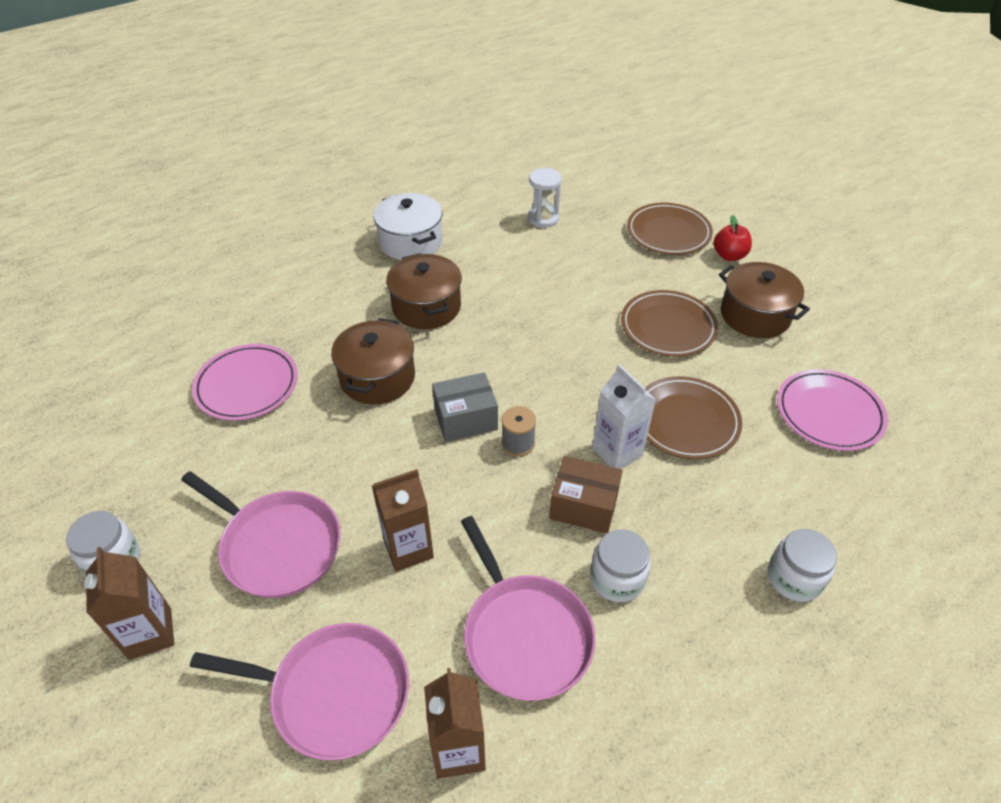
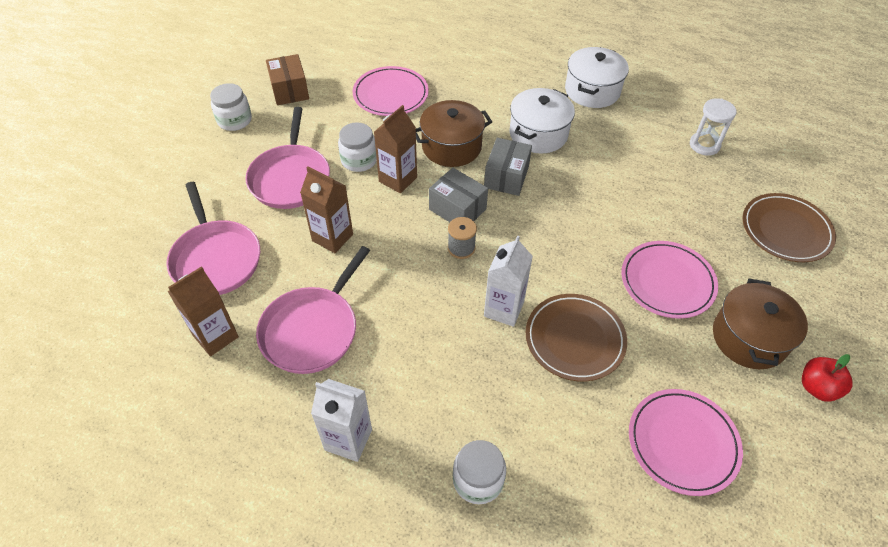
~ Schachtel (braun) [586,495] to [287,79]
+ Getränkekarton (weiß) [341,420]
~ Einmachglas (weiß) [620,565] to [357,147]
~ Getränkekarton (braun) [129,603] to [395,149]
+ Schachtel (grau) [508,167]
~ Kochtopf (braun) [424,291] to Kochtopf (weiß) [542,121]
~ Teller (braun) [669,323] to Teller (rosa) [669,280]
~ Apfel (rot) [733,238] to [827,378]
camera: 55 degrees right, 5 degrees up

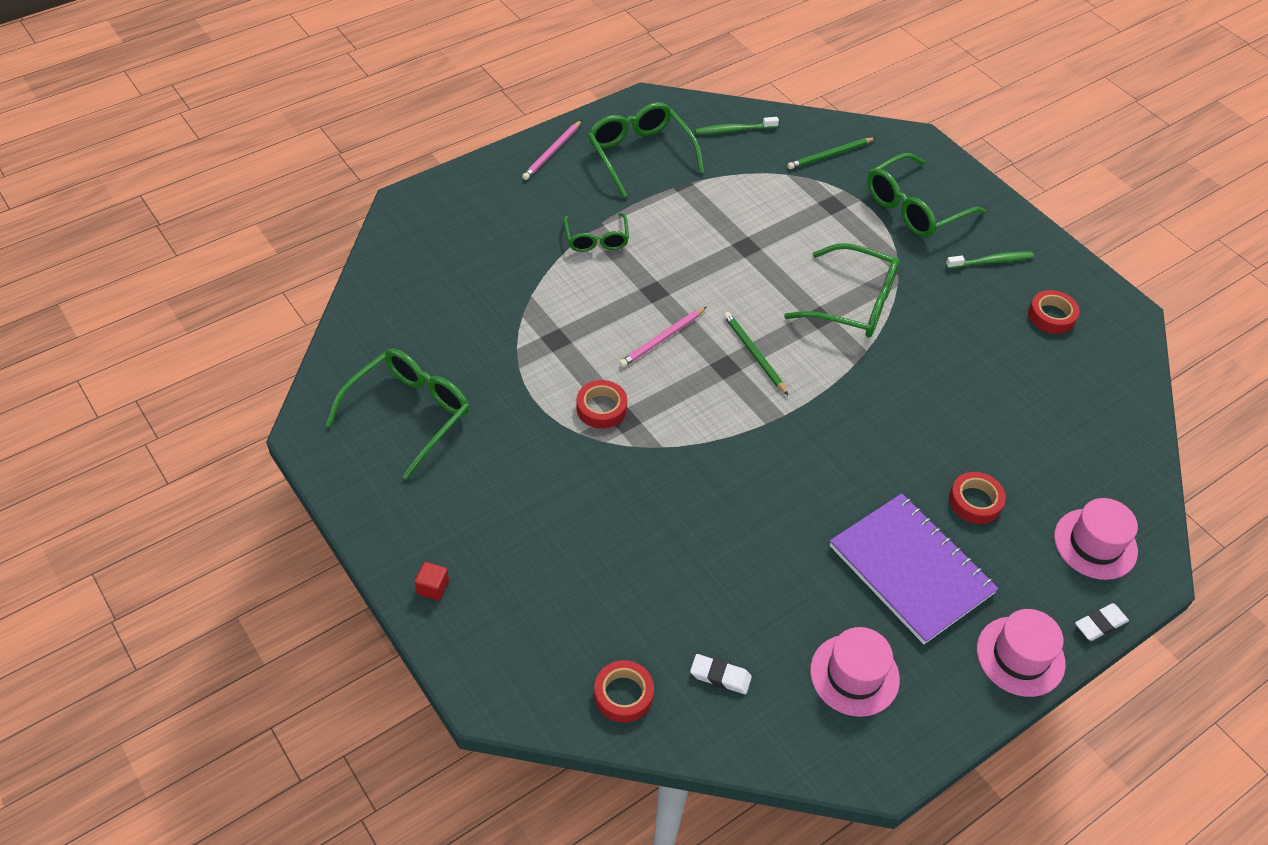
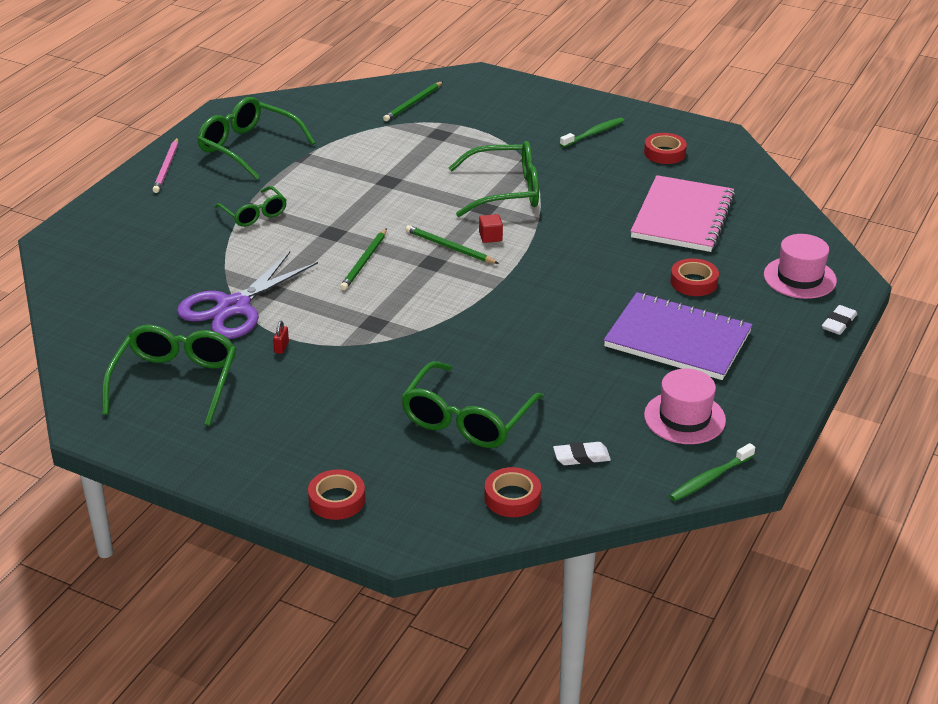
+ Schere (lila) [247,295]
+ Vorhängeschloss (rot) [281,337]
~ Klebeband (rot) [602,404] to [336,494]
~ Bleistift (rosa) [662,337] to Bleistift (grün) [363,259]
~ Brille (grün) [926,195] to [472,404]
~ Kubus (rot) [432,581] to [491,228]
+ Notizbuch (rosa) [682,213]
~ Zahnbürste (grün) [737,126] to [712,472]
- Hut (rosa) [1021,653]
camera: 25 degrees left, 15 degrees down

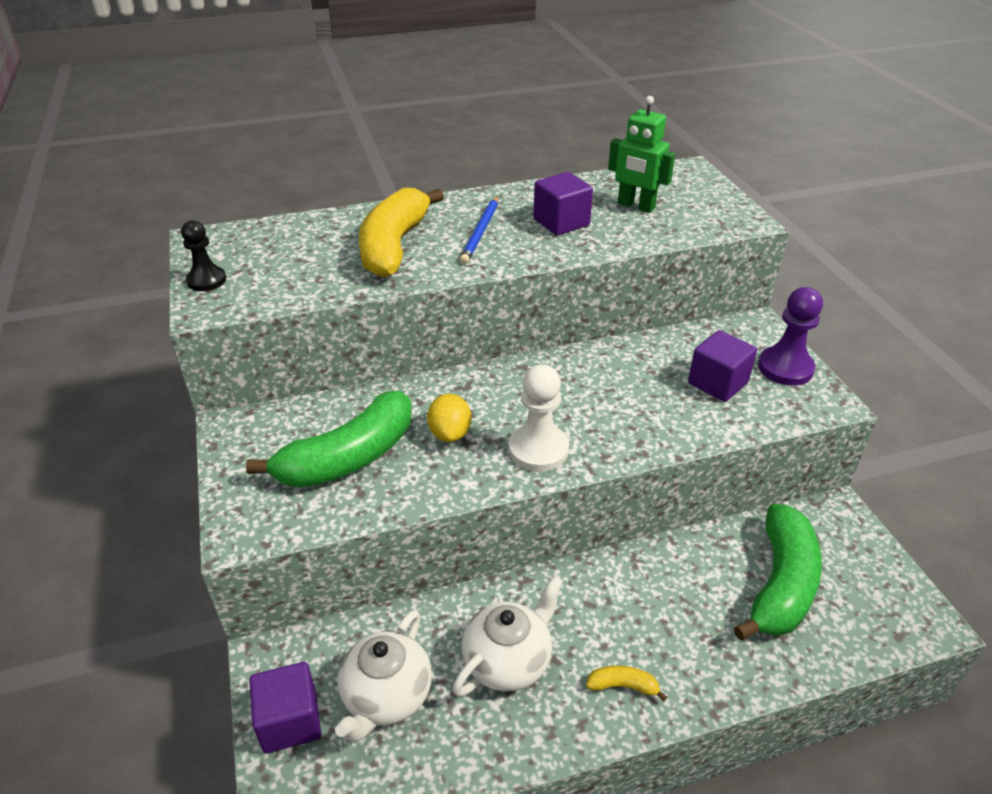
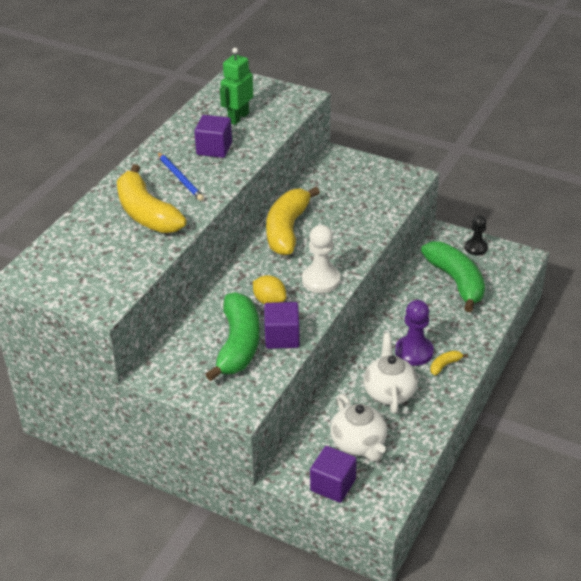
~ Roboter (grün) [641,154] = [236,86] 135 degrees clockwise
~ Kubus (lila) [722,366] to [282,325]
+ Banane (gelb) [293,221]
~ Bauer (lila) [790,336] to [414,333]
~ Bauer (schwarz) [203,255] to [476,235]
camera: 45 degrees left, 0 degrees up

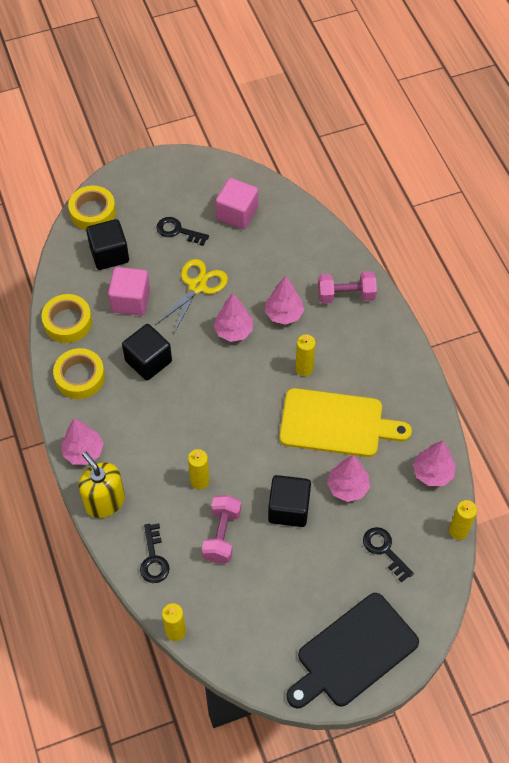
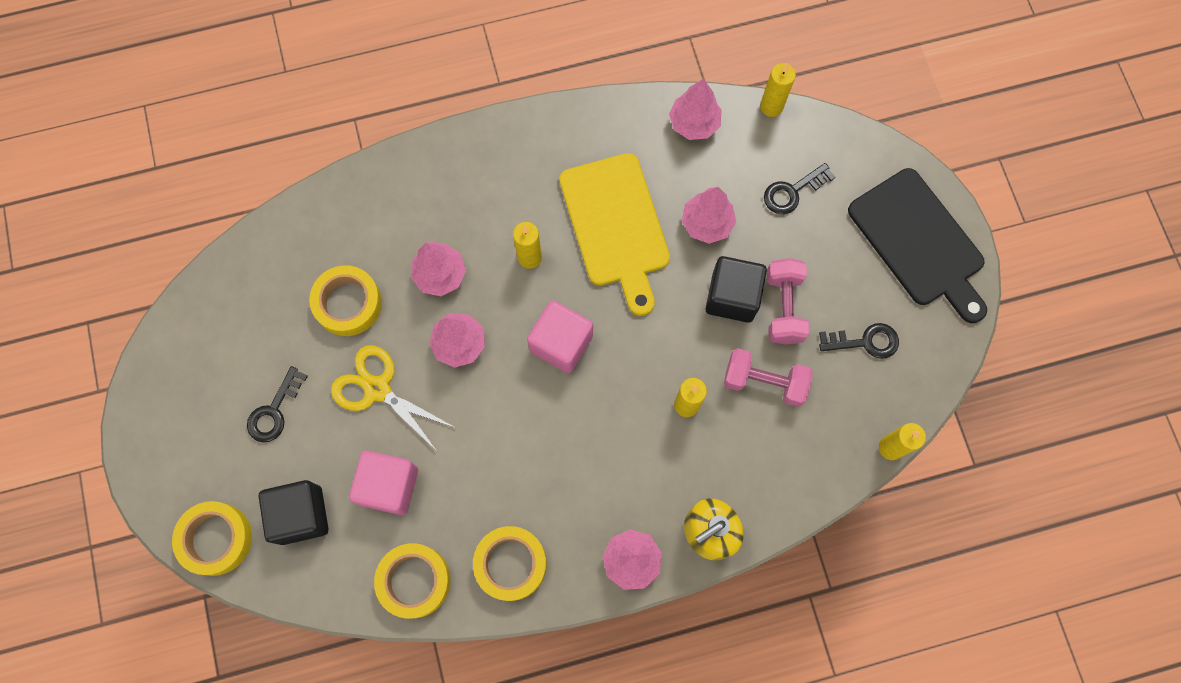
+ Klebeband (gelb) [345,300]
~ Kubus (rosa) [237,203] to [560,336]
~ Schneidebrett (gelb) [346,422] = [614,234] 150 degrees clockwise
~ Hantel (rosa) [347,287] to [788,301]
~ Schlüssel (schwarz) [155,553] to [859,341]
- Kubus (schwarz) [147,352]
camera: 85 degrees left, 15 degrees up

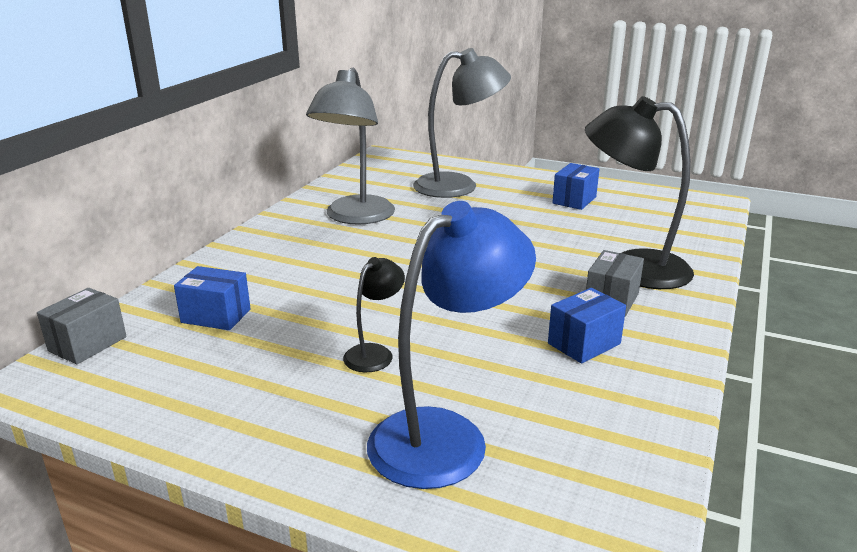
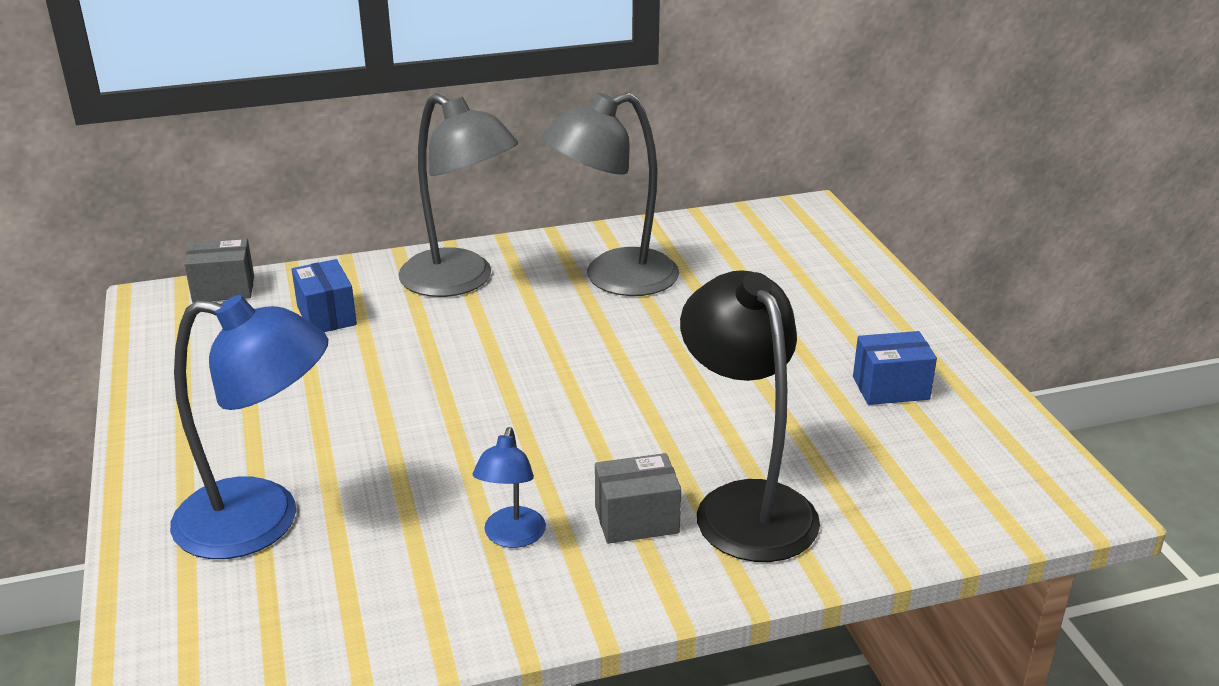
~ Lampe (grau) [462,123] to [458,195]
~ Schachtel (blau) [587,326] to Lampe (blau) [509,487]
- Lampe (schwarz) [374,314]
camera: 50 degrees right, 5 degrees up

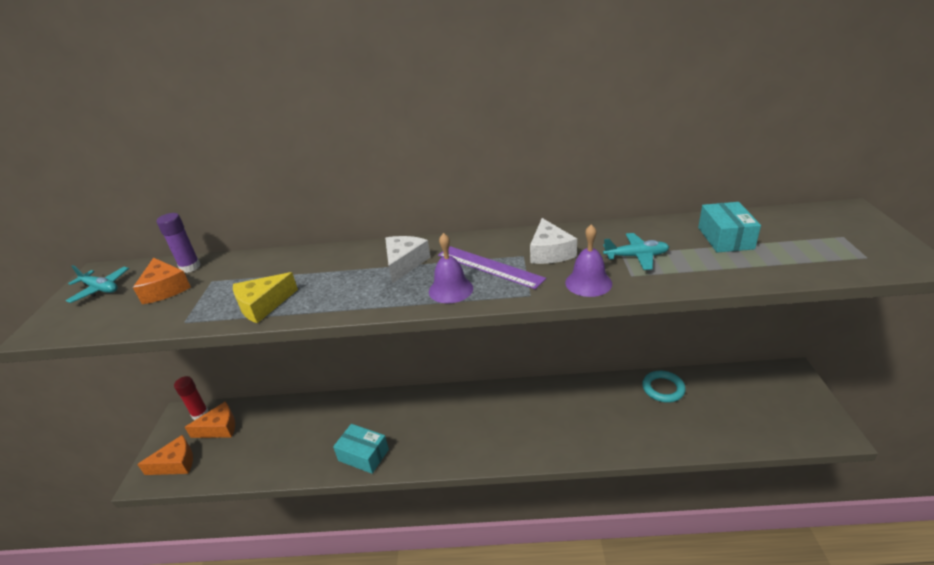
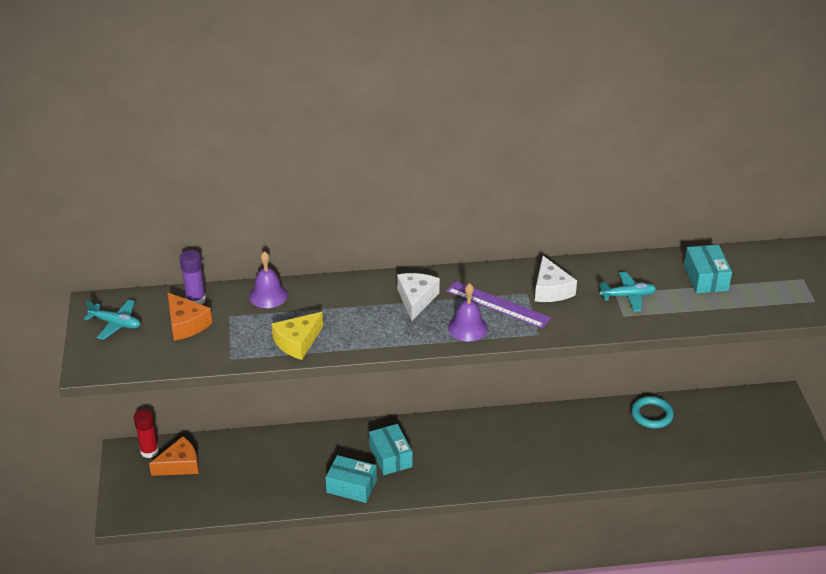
~ Glocke (lila) [588,260] to [268,279]
+ Schachtel (türkis) [391,449]
- Käse (orange) [165,455]
camera: 10 degrees left, 5 degrees up

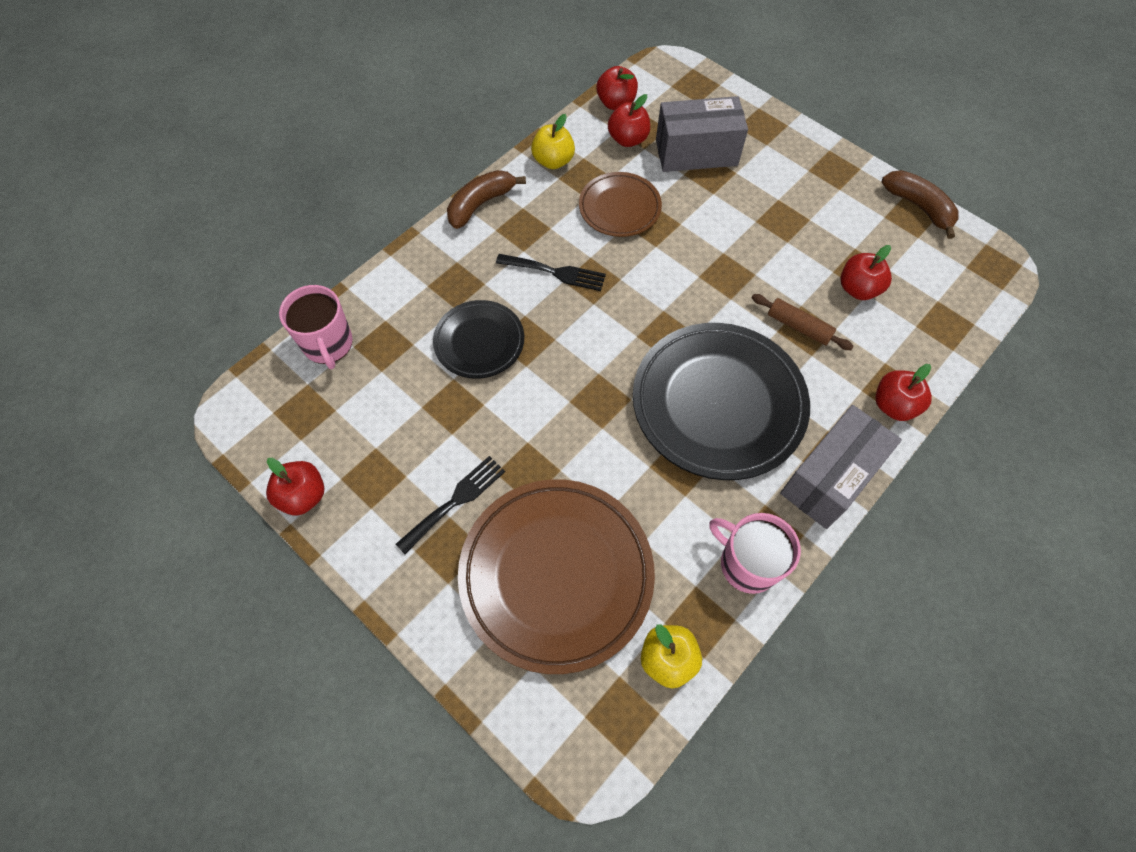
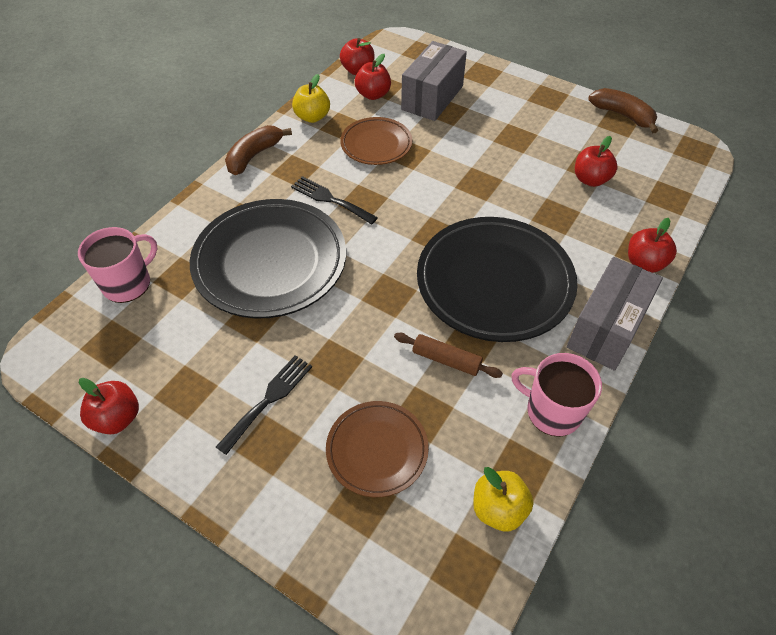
~ Tasse (rosa) [316,327] = [117,265] 105 degrees counterclockwise
~ Teller (schwarz) [478,339] = [268,259] x1.84
~ Gabel (schwarz) [551,272] = [334,200] 150 degrees counterclockwise
~ Teller (braun) [556,576] = [377,449] x0.54
~ Nudelholz (braun) [803,322] to [448,355]
~ Schachtel (grau) [702,134] = [434,81] 45 degrees counterclockwise
camera: 10 degrees left, 10 degrees down

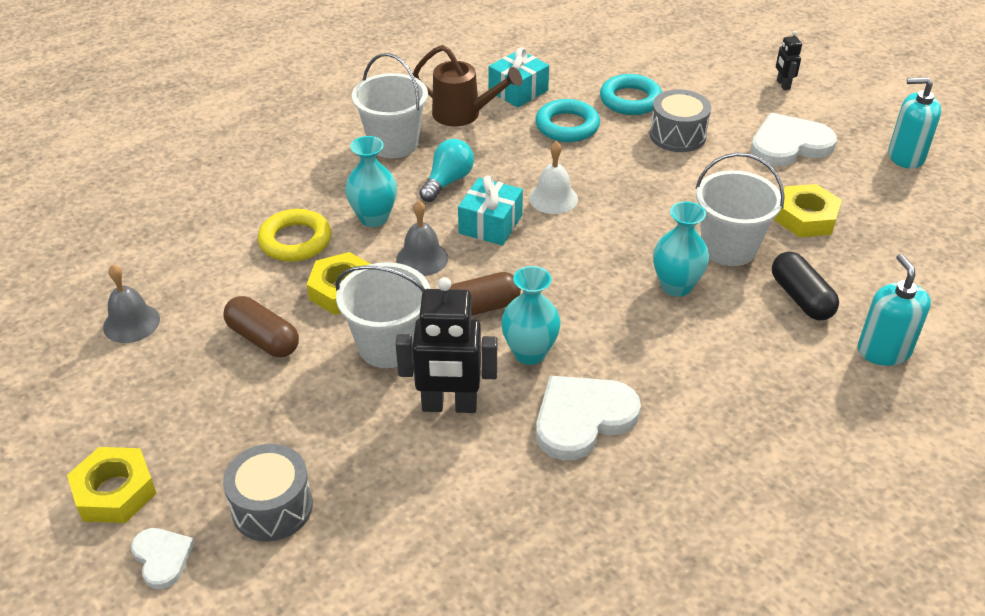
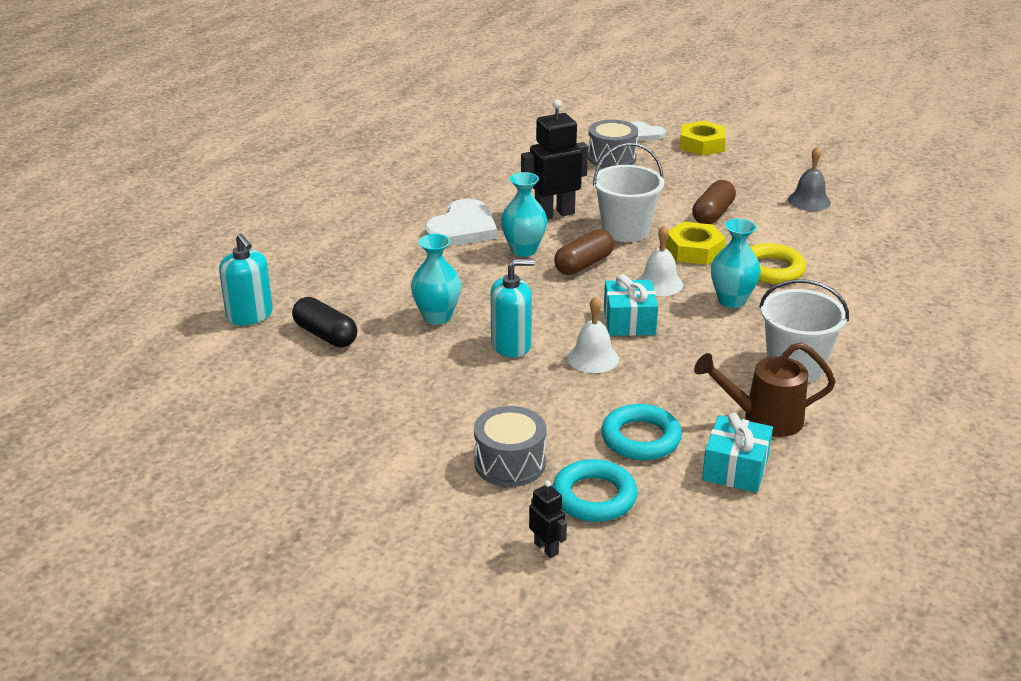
~ Seifenspender (türkis) [914,123] to [513,308]
~ Roboter (schwarz) [789,60] to [548,519]
~ Glocke (grau) [422,238] to Glocke (weiß) [660,260]
~ Kapsel (braun) [261,326] = [714,202] 75 degrees counterclockwise
- Glühbirne (türkis) [446,170]
- Eimer (weiß) [740,209]
- Herz (weiß) [794,140]
- Sechskantmutter (gelb) [808,210]
camera: 155 degrees right, 10 degrees down

